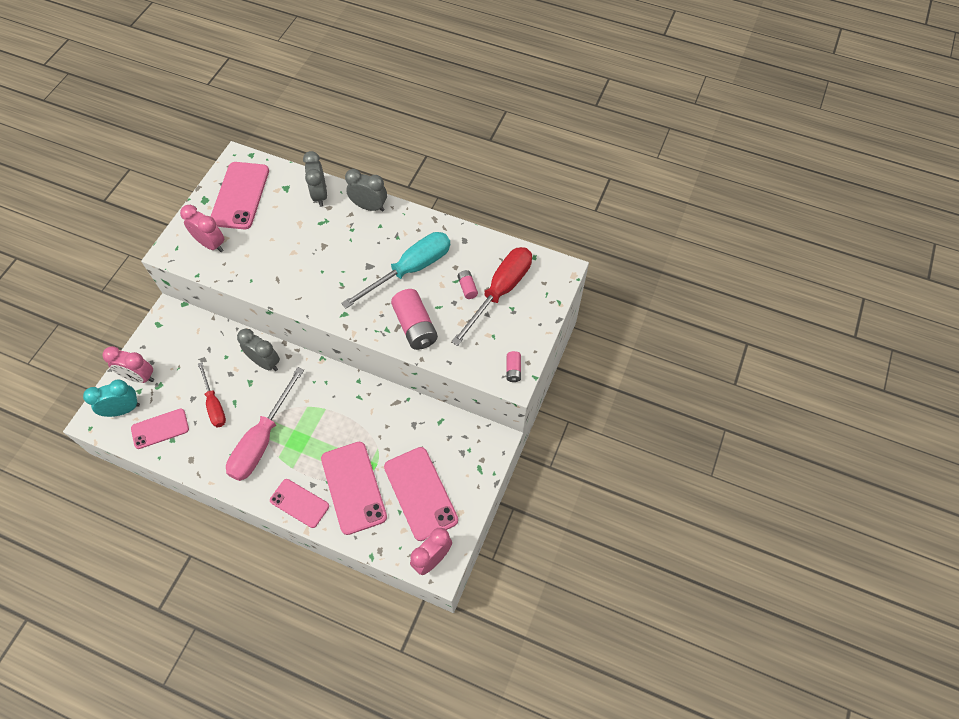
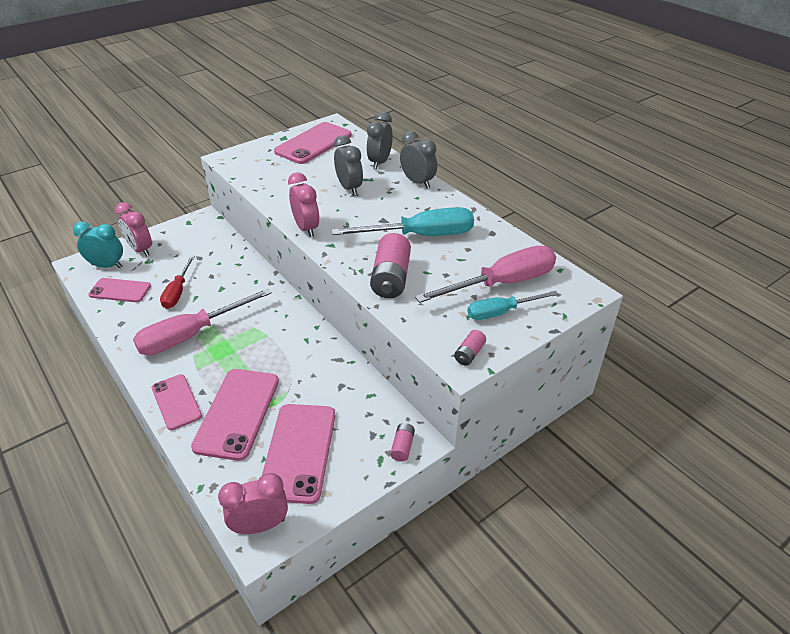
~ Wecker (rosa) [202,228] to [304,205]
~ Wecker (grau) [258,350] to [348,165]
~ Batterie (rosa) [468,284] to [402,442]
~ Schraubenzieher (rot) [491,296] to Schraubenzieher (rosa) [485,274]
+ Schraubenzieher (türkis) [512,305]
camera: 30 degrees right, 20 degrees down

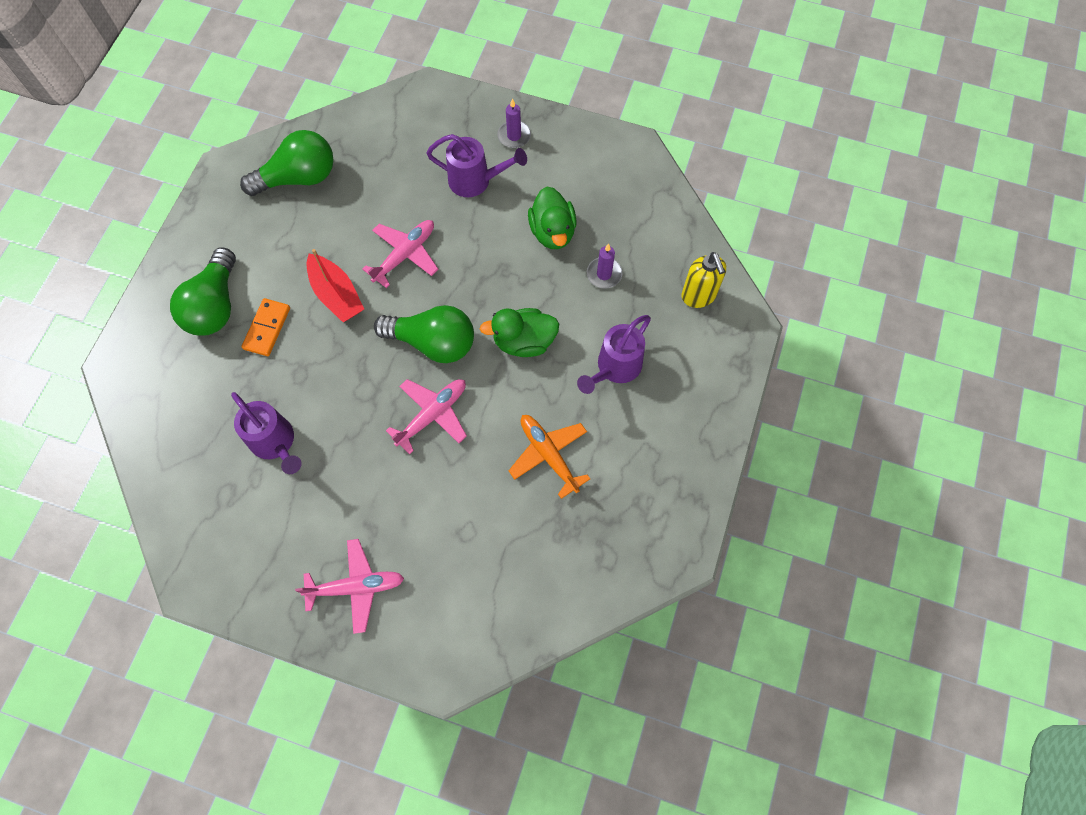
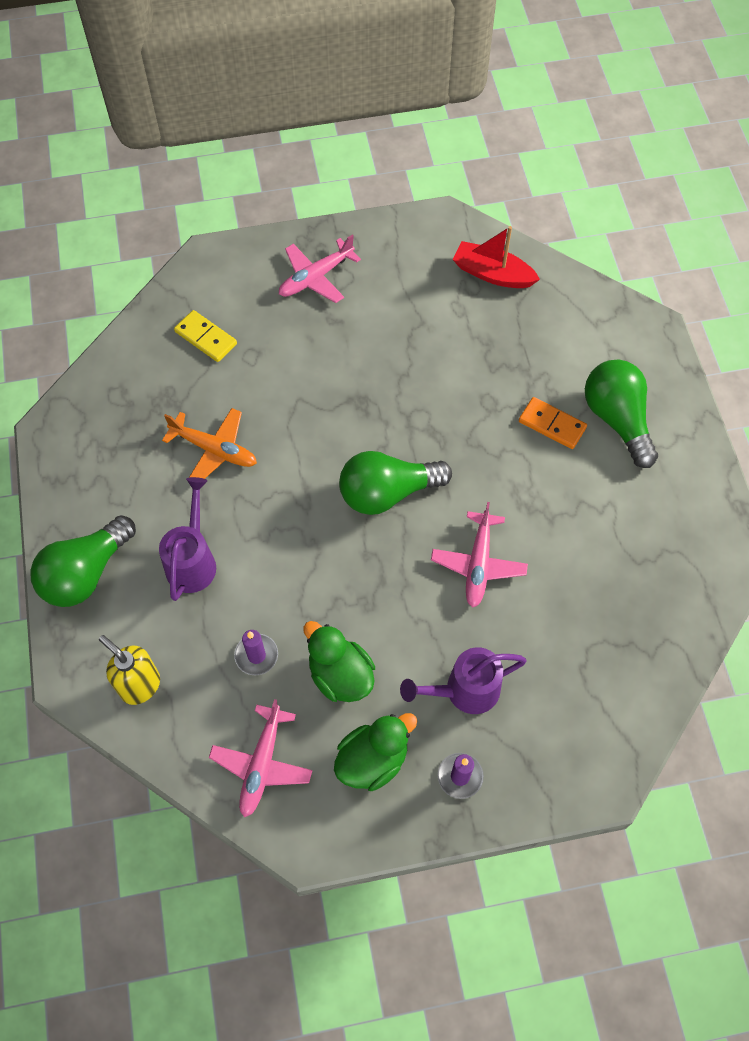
~ Glühbirne (grün) [287,163] to [83,561]
+ Dominostein (gelb) [205,336]
~ Flugzeug (rosa) [426,416] to [261,758]
~ Ente (grün) [519,332] to [375,752]
~ Boot (rot) [335,285] to [496,257]
~ Dominostein (orange) [266,327] = [553,423] 45 degrees counterclockwise
- Gießkanne (lila) [266,433]
camera: 150 degrees right, 5 degrees down

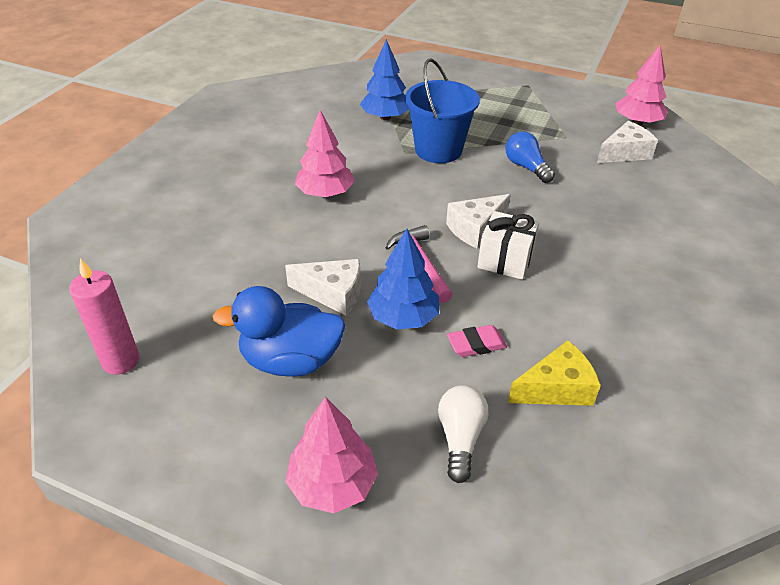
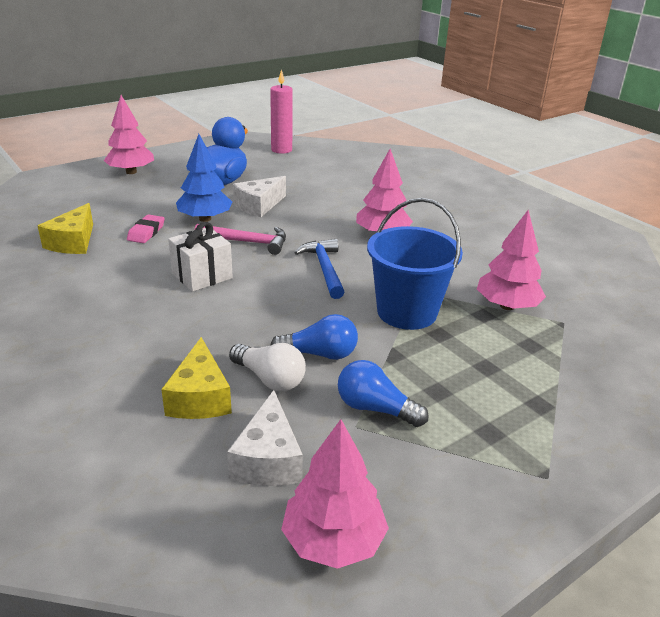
+ Käse (gelb) [196,378]
~ Glühbirne (weiß) [463,434] to [267,367]
+ Hammer (blau) [319,269]
+ Glühbirne (blau) [383,393]
~ Baum (blau) [384,79] to Baum (rosa) [511,260]
- Käse (weiß) [478,221]
camera: 120 degrees right, 10 degrees down

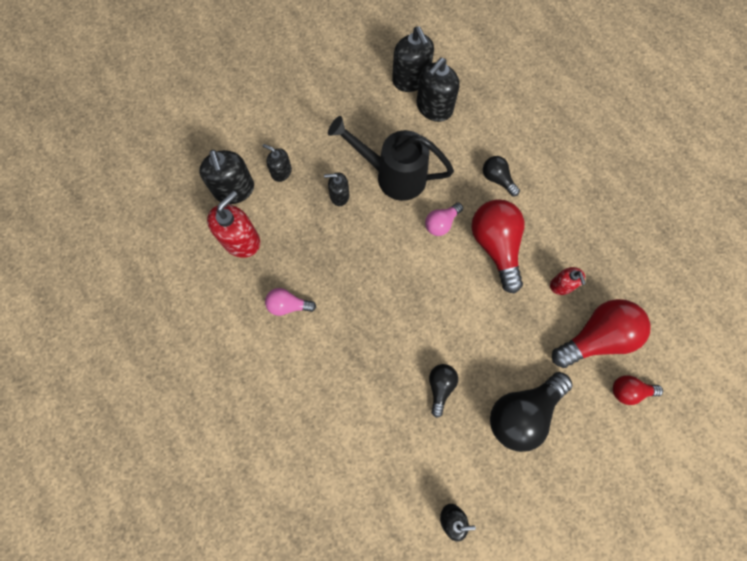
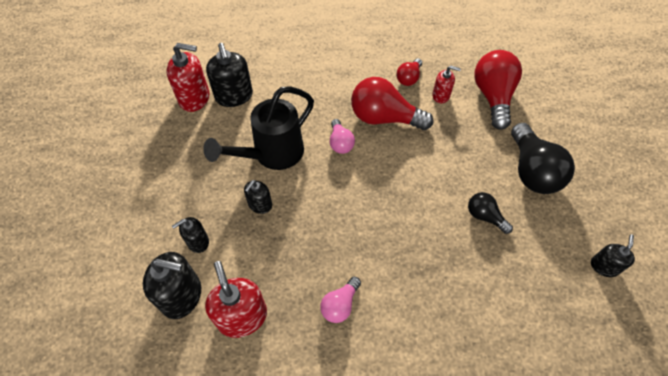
~ Seifenspender (schwarz) [413,59] to Seifenspender (rot) [188,77]
~ Glühbirne (rot) [638,390] to [409,72]
- Glühbirne (schwarz) [501,176]
camera: 60 degrees left, 15 degrees down

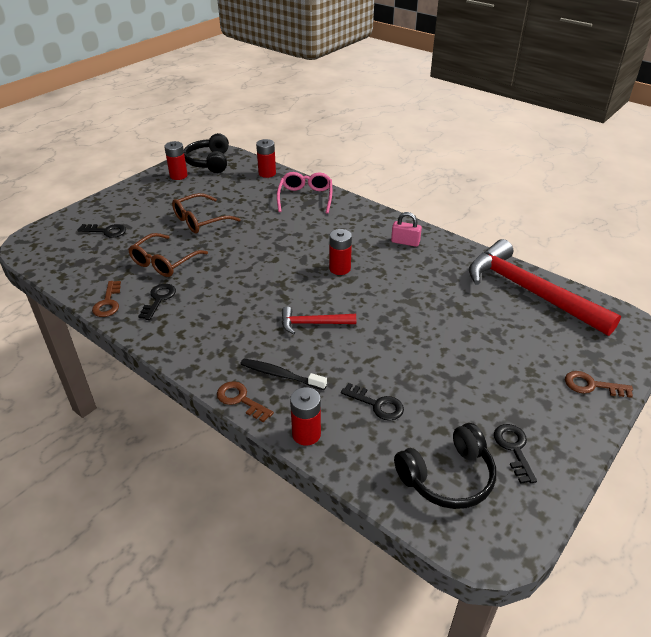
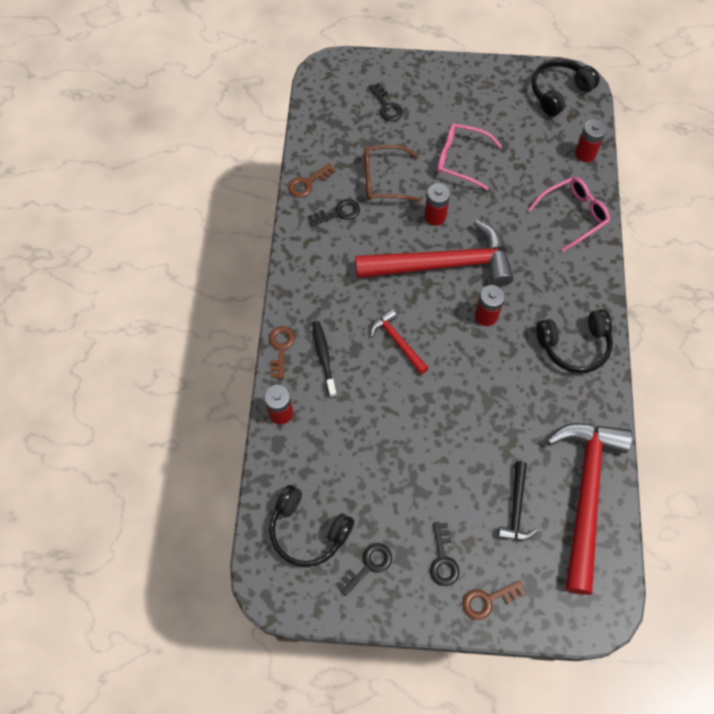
+ Hammer (rot) [434,253]
~ Batterie (rot) [176,160] to [437,204]
~ Schlüssel (schwarz) [372,402] to [445,554]
~ Brille (braun) [206,213] to Brille (rosa) [469,156]
~ Schlüssel (braun) [599,384] = [493,600] 90 degrees counterclockwise
+ Hammer (schwarz) [518,501]
~ Vorhängeschloss (rosa) [406,229] to Kopfhörer (schwarz) [574,341]
camera: 55 degrees right, 25 degrees up

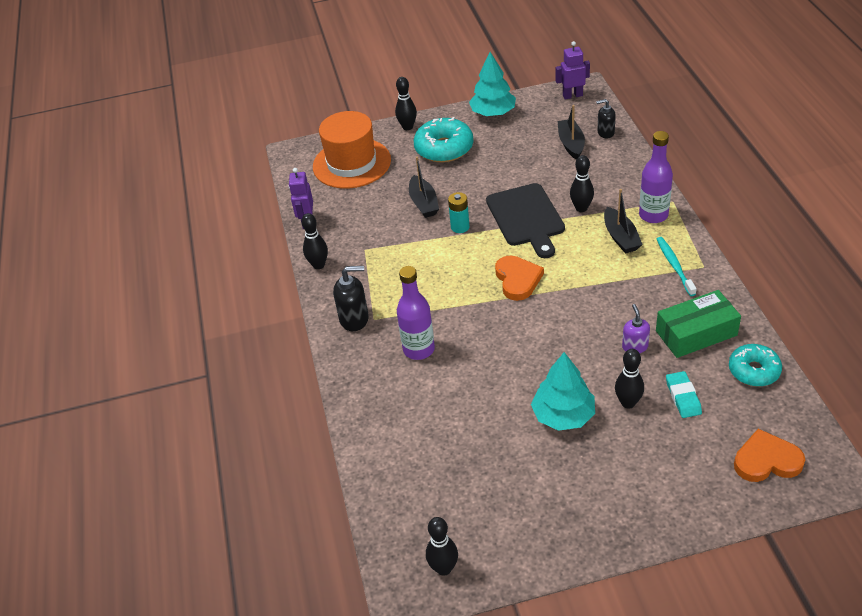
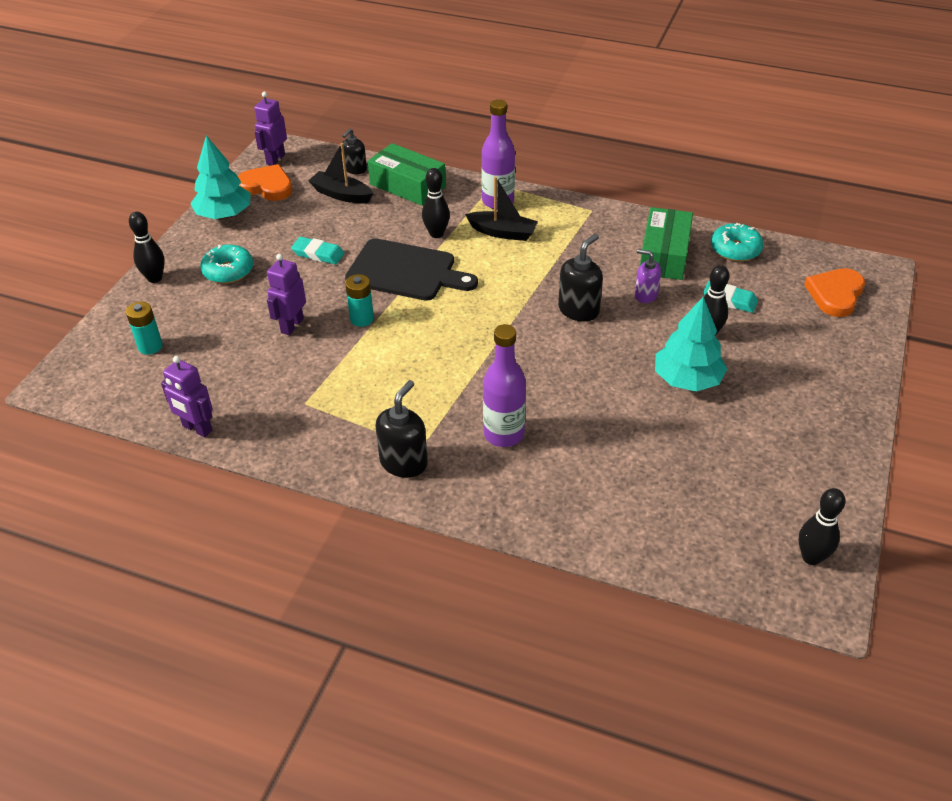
~ Hut (orange) [352,150] to Batterie (türkis) [144,328]
~ Donut (türkis) [443,140] = [226,264] x0.66
~ Herz (orange) [519,278] to [265,182]
~ Boot (schwarz) [424,187] to Roboter (lila) [286,294]
+ Radiergummi (türkis) [318,251]
+ Schachtel (grün) [407,174]
+ Seifenspender (schwarz) [580,278]
- Bowlingkegel (schwarz) [314,241]
- Zahnbürste (türkis) [677,266]
camera: 60 degrees left, 0 degrees up

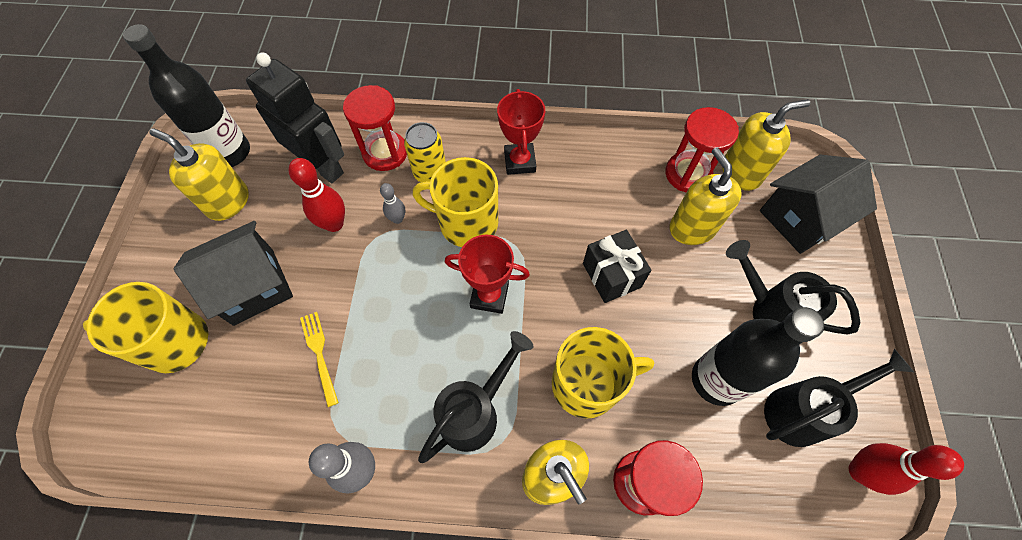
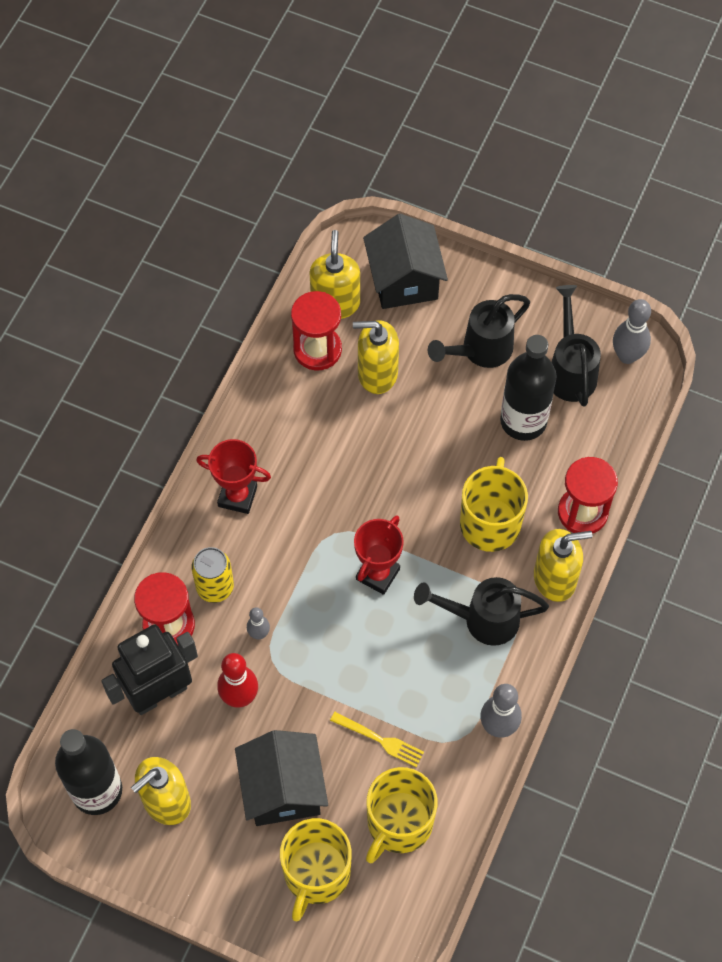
~ Gabel (gelb) [319,359] = [377,739] 150 degrees counterclockwise
~ Tasse (gelb) [455,202] to [402,815]
~ Gießkanne (schwarz) [476,397] = [481,611] 60 degrees counterclockwise
~ Bowlingkegel (rot) [906,469] to Bowlingkegel (grau) [632,331]
- Geschenk (schwarz) [617,266]
camera: 70 degrees left, 0 degrees up

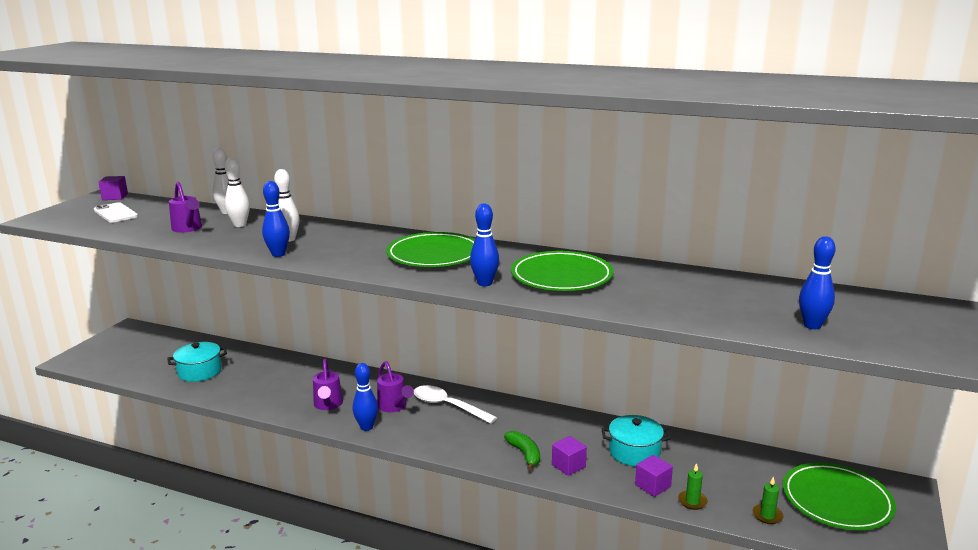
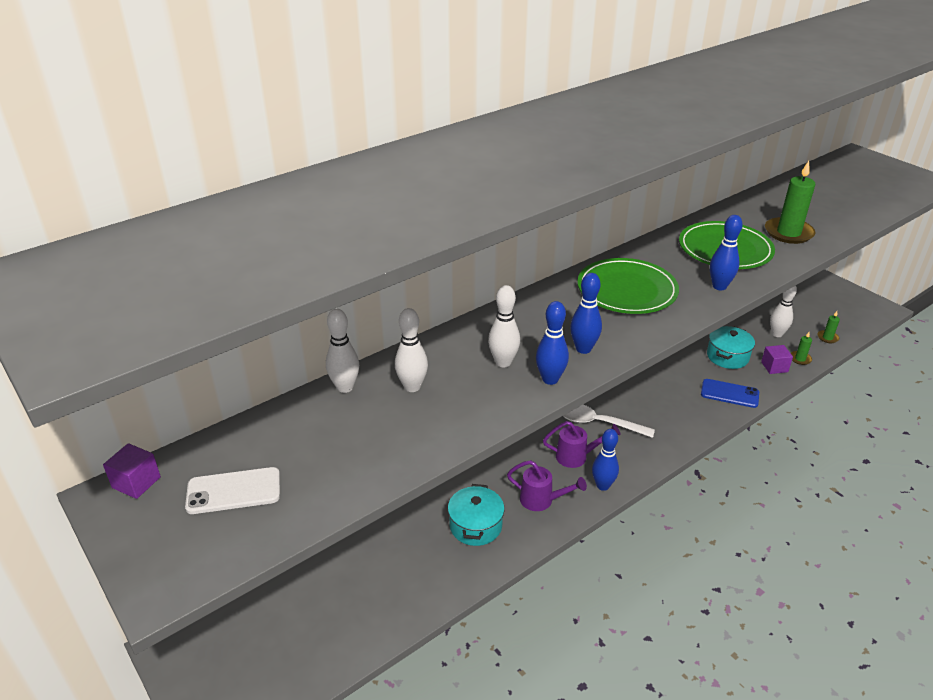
~ Kochtopf (türkis) [197,362] to [476,515]
~ Löffel (weiß) [455,404] = [609,421] 45 degrees clockwise
~ Bowlingkegel (blau) [817,282] to [586,313]
~ Kubus (lila) [569,456] to Handy (blau) [730,393]
+ Kerze (grün) [790,202]
+ Bowlingkegel (weiß) [783,311]
- Gießkanne (lila) [185,207]
- Banane (grün) [522,451]
- Teller (grün) [839,496]
camera: 60 degrees left, 15 degrees up

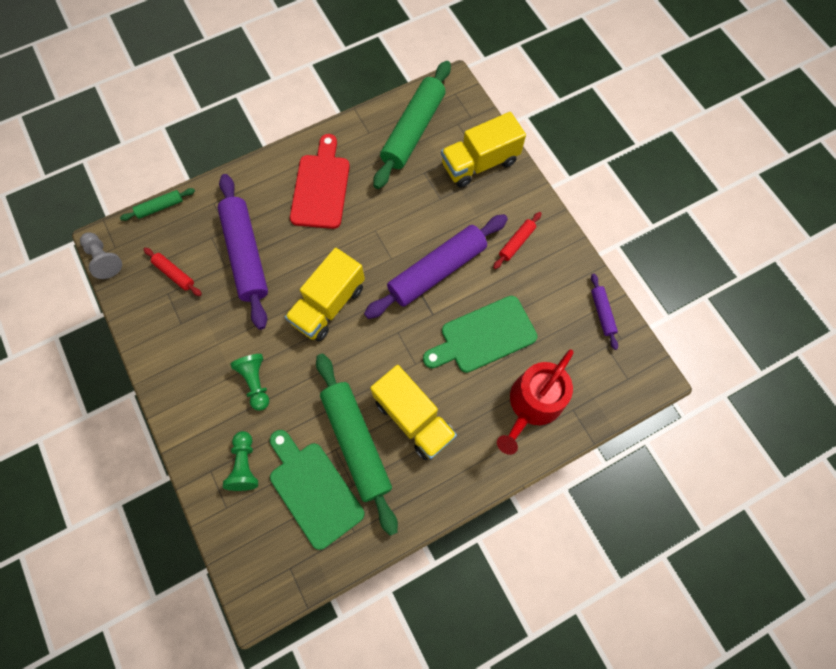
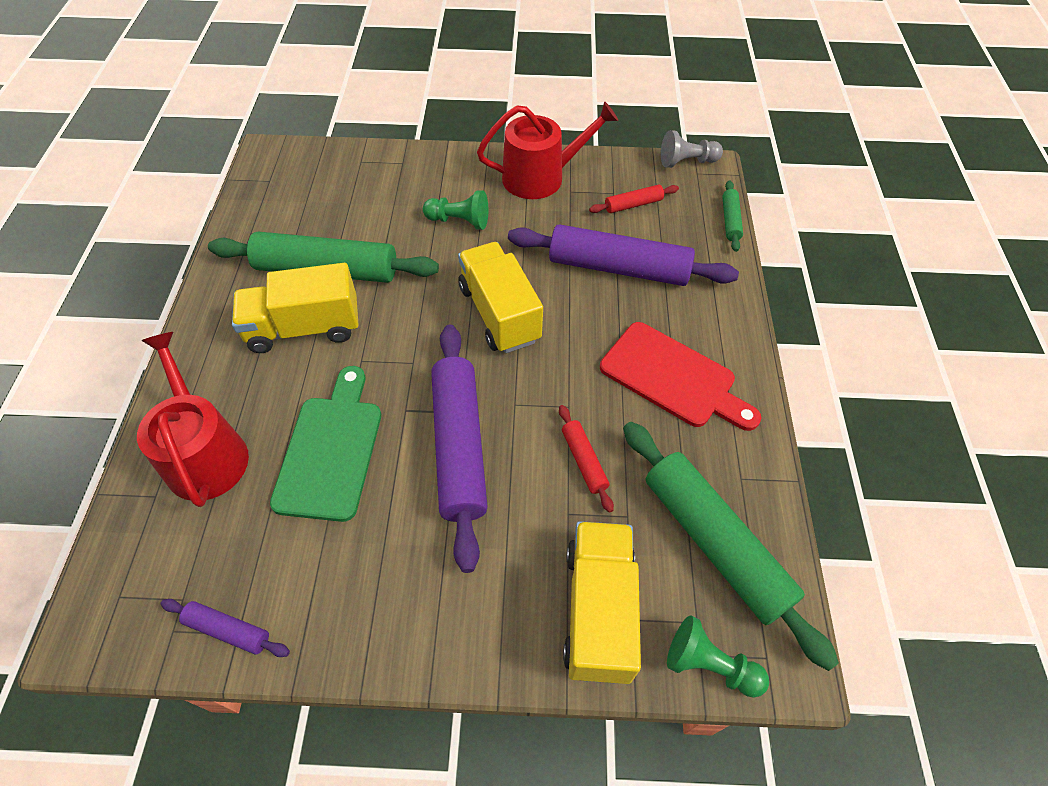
+ Gießkanne (rot) [547,150]
~ Nudelholz (rot) [517,240] to [586,459]
~ Bauer (grün) [240,461] to [718,656]
- Schneidebrett (grün) [317,490]
camera: 120 degrees right, 15 degrees down

